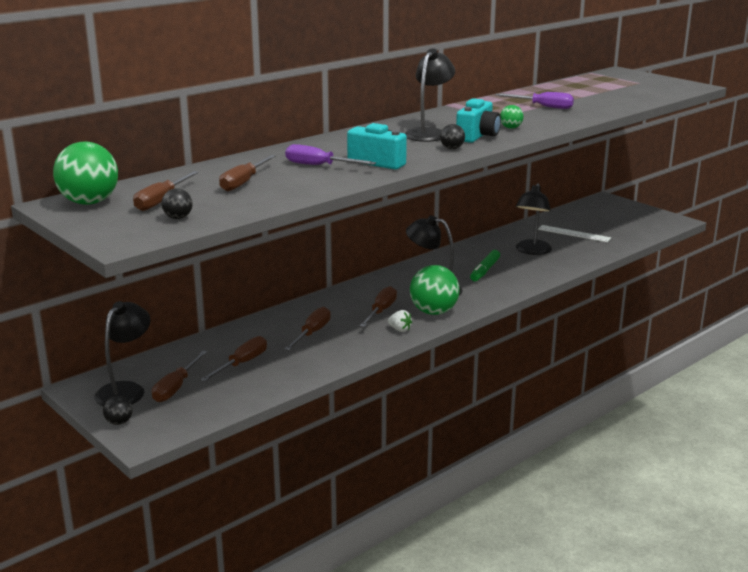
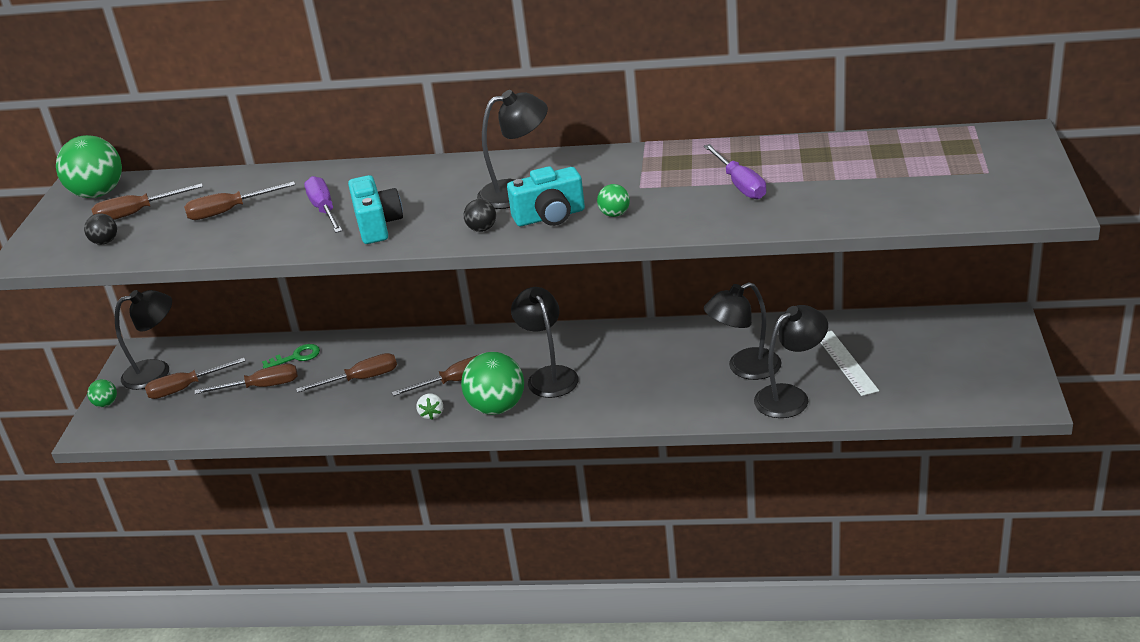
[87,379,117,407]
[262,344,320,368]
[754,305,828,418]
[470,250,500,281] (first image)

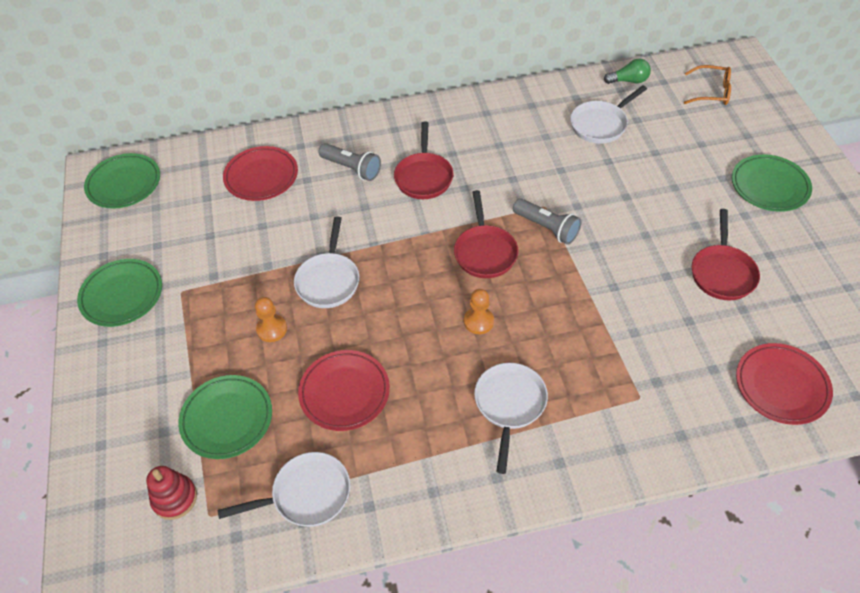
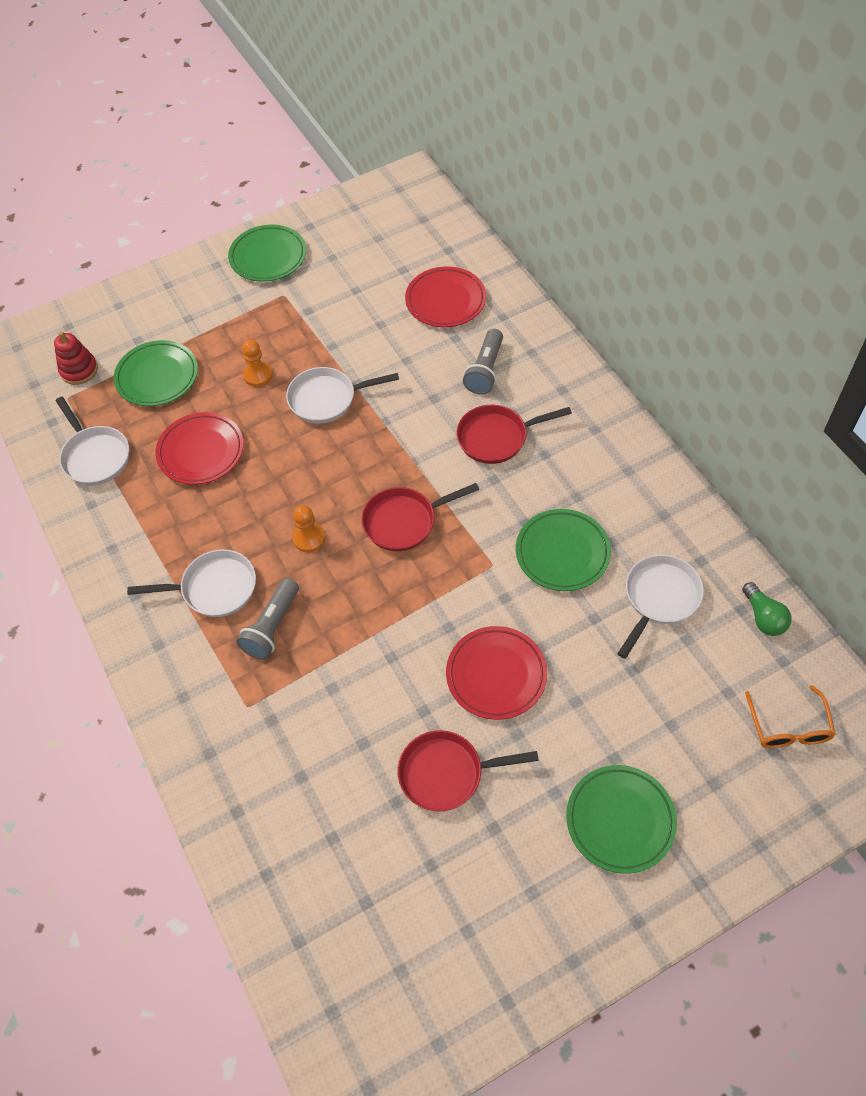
[236,578,299,660]
[446,626,547,720]
[515,509,611,591]
[617,554,704,659]

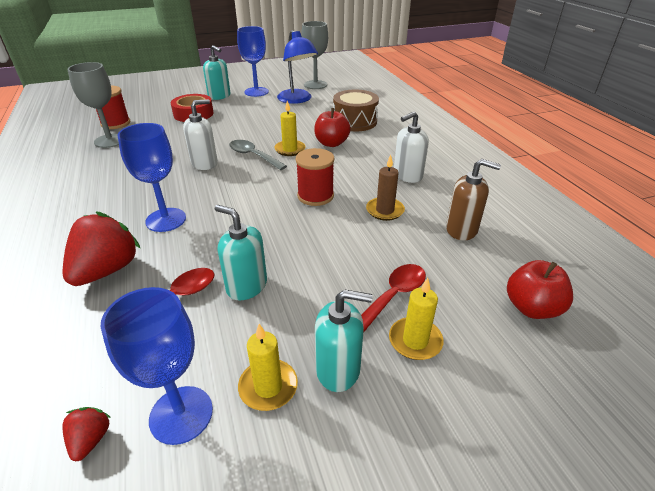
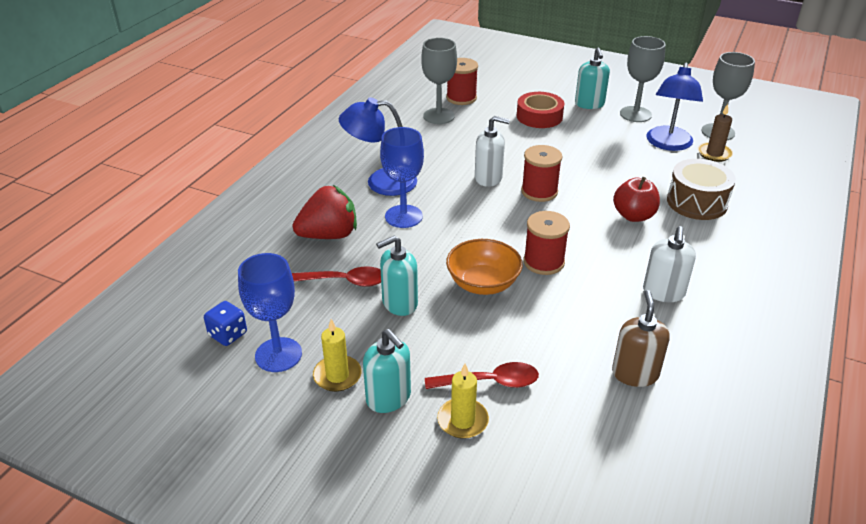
[204,301,247,346]
[339,97,417,196]
[376,236,418,316]
[446,239,523,295]
[521,145,562,202]
[612,290,670,387]
[620,36,666,122]
[643,226,696,302]
[698,104,733,162]
[274,101,306,156] (first image)
[507,260,573,319] (first image)

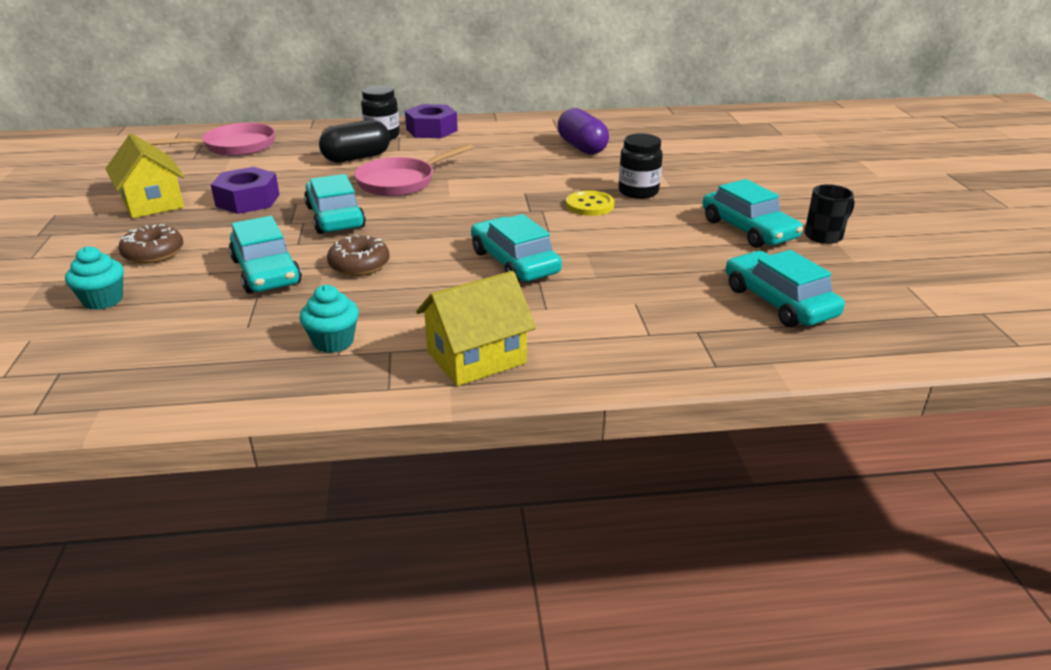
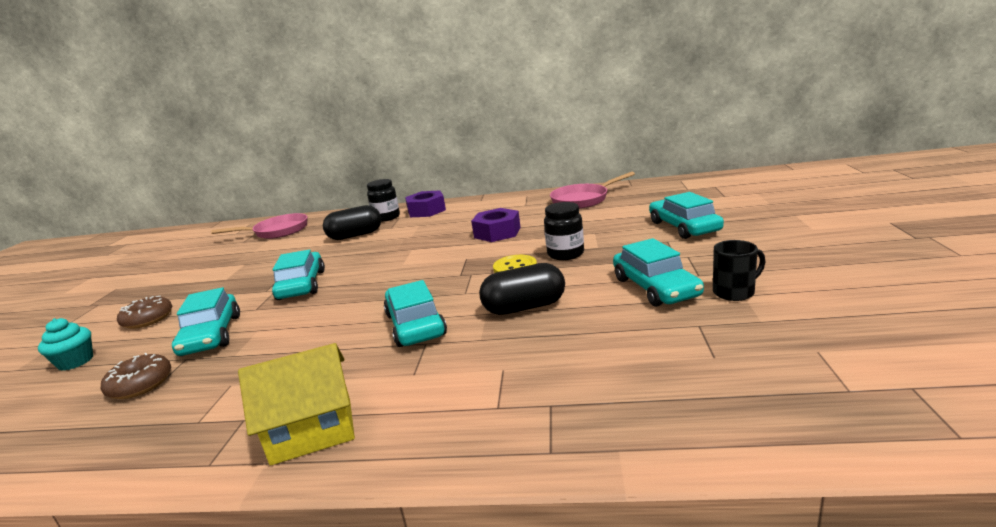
[101,353,171,399]
[471,208,521,242]
[479,263,565,315]
[550,172,635,209]
[649,192,724,239]
[106,134,184,218] (first image)
[299,285,359,353] (first image)
[558,108,609,154] (first image)

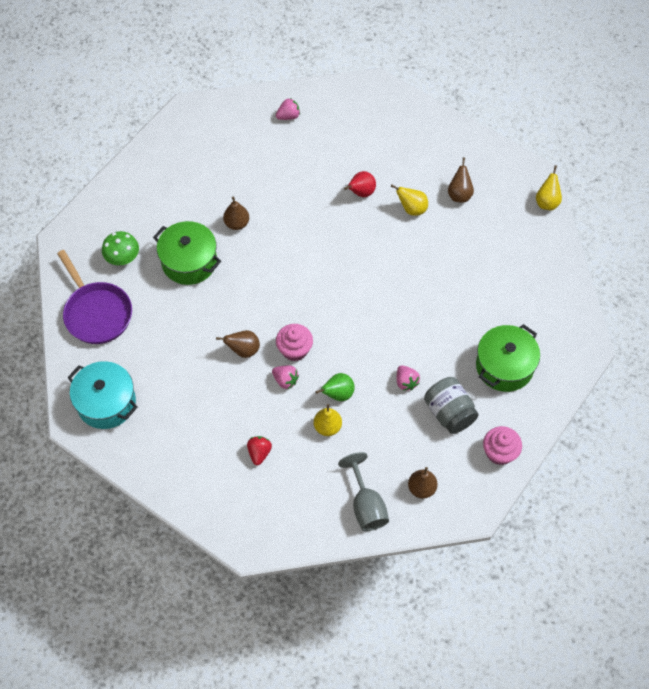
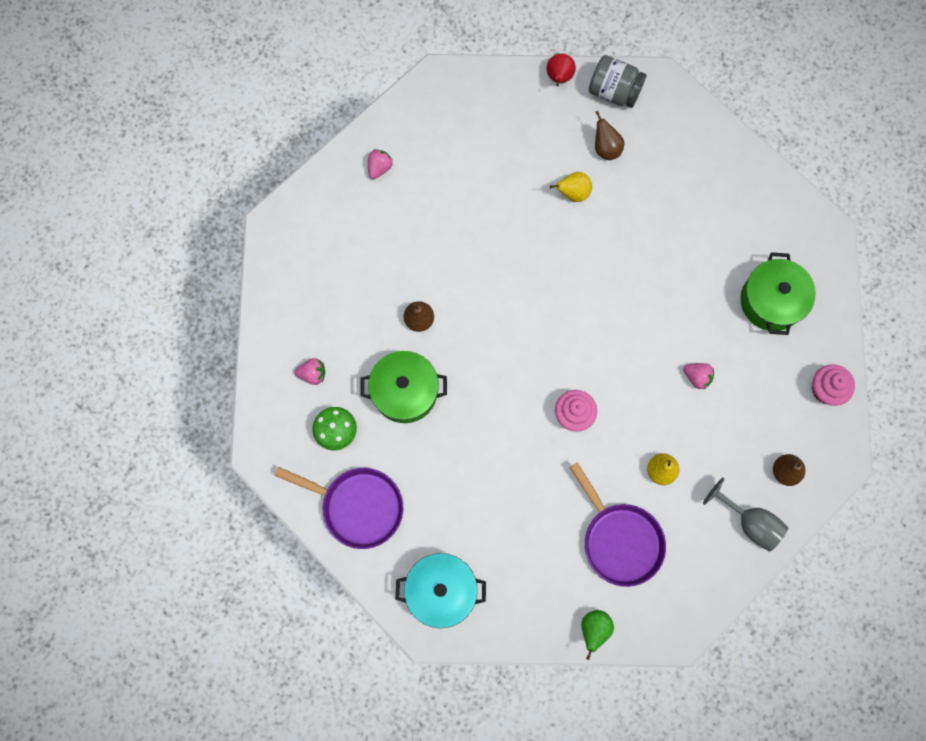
[295,358,325,385]
[546,53,576,86]
[569,462,666,587]
[581,610,614,660]
[589,55,647,108]
[216,330,260,358] (first image)
[536,165,562,210] (first image)

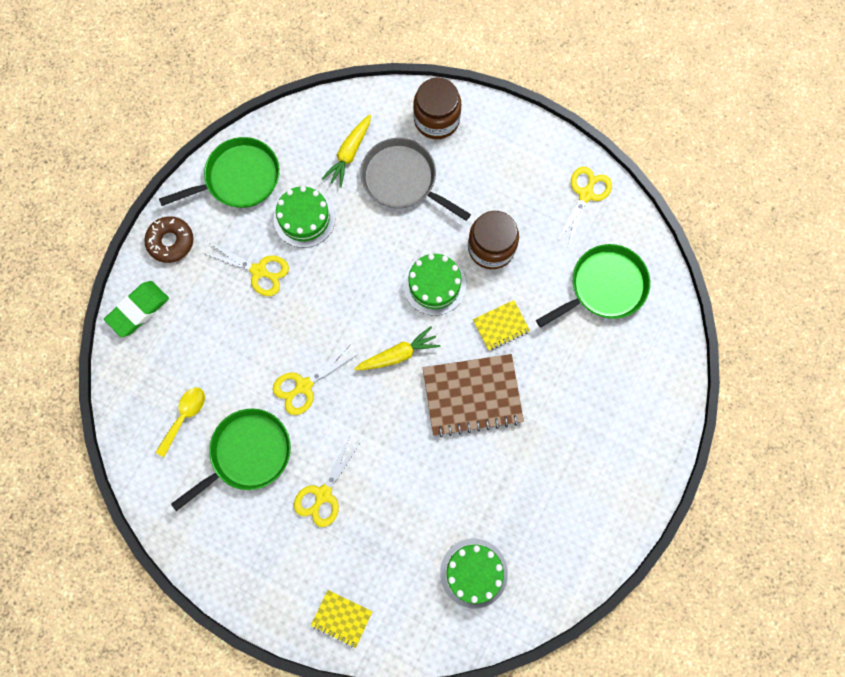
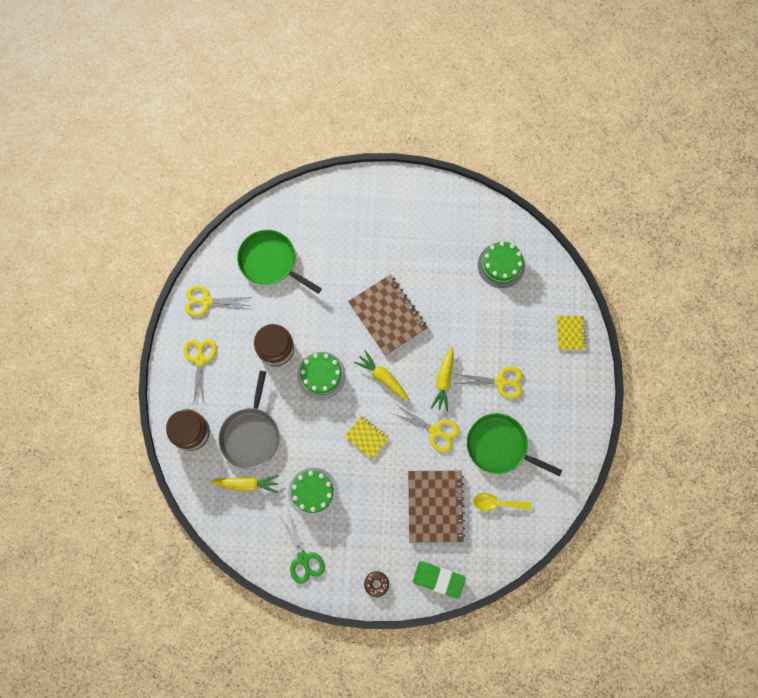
[184,339,217,406]
[280,513,325,584]
[344,416,389,459]
[364,571,389,597]
[408,471,465,543]
[431,346,454,412]

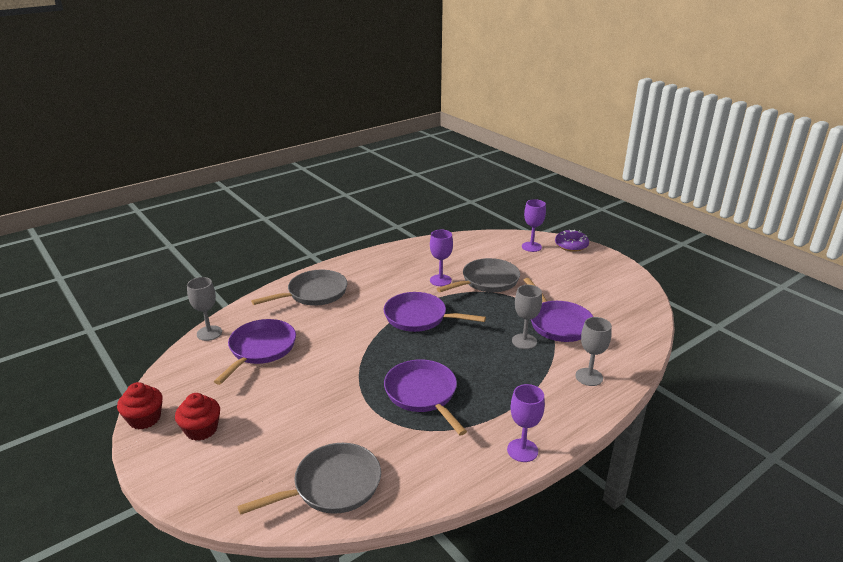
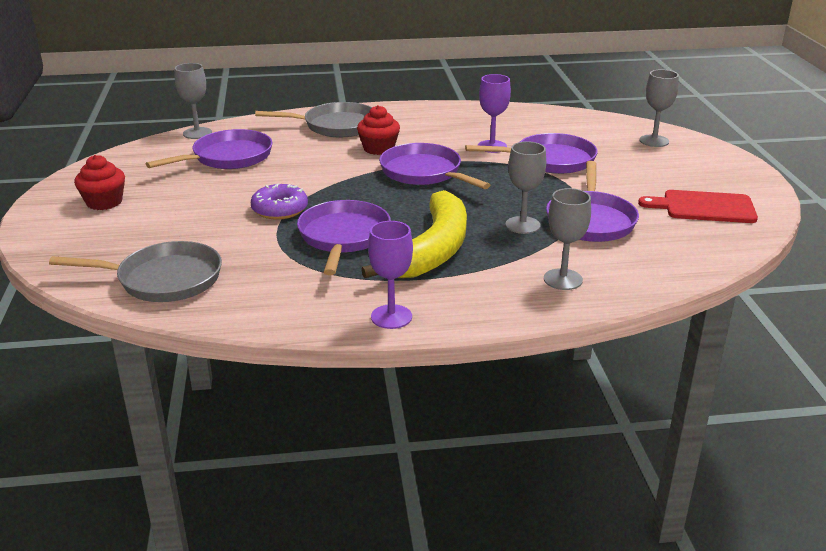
[251,183,308,220]
[357,105,400,155]
[361,190,467,278]
[465,133,598,174]
[638,190,758,223]
[639,70,679,147]

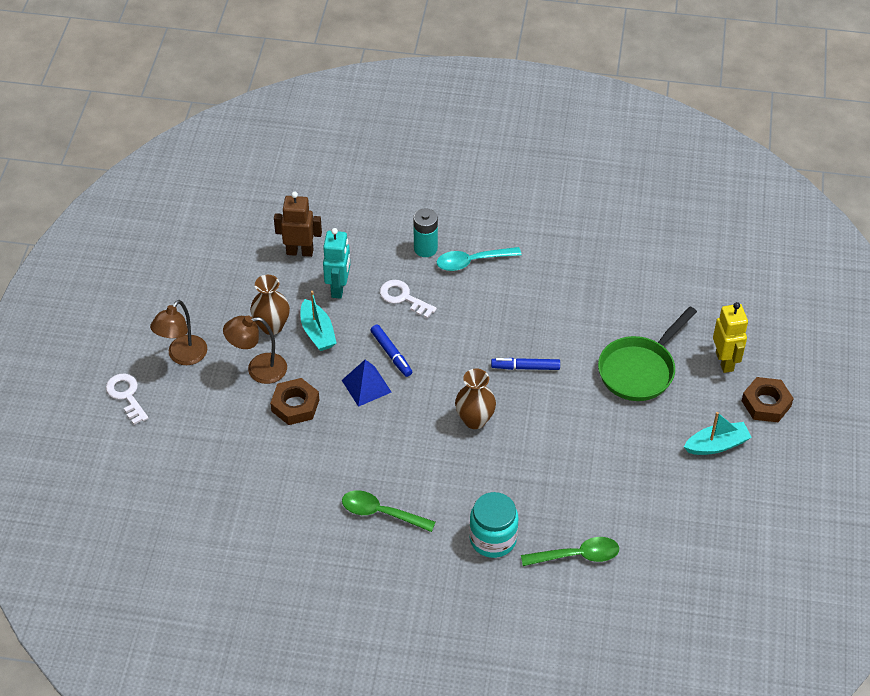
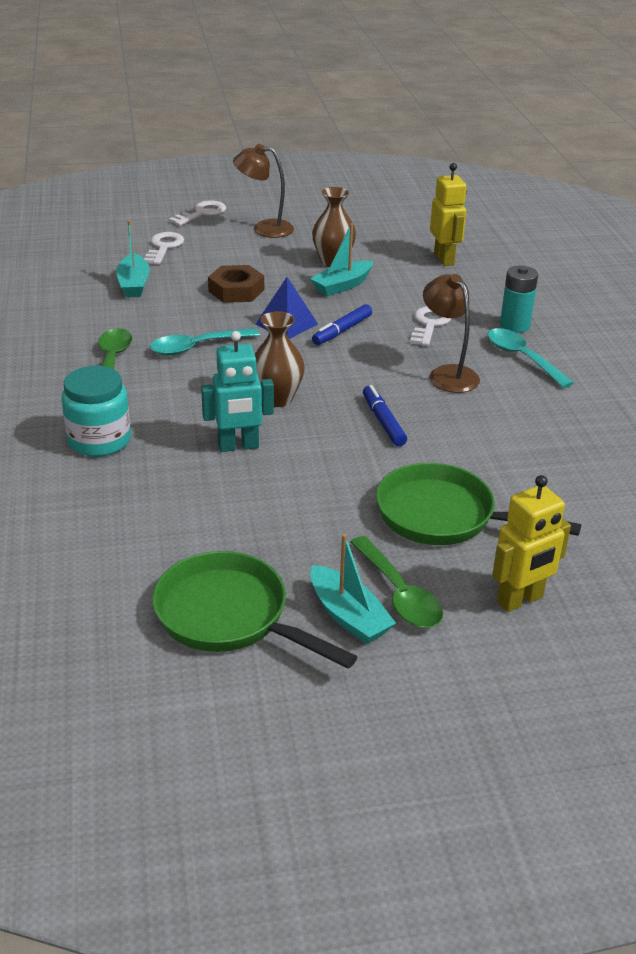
[116,220,150,298]
[144,232,184,265]
[150,328,260,356]
[152,551,357,669]
[201,331,274,452]
[350,536,443,628]
[423,274,480,393]
[430,163,467,266]
[742,377,794,422] (first image)

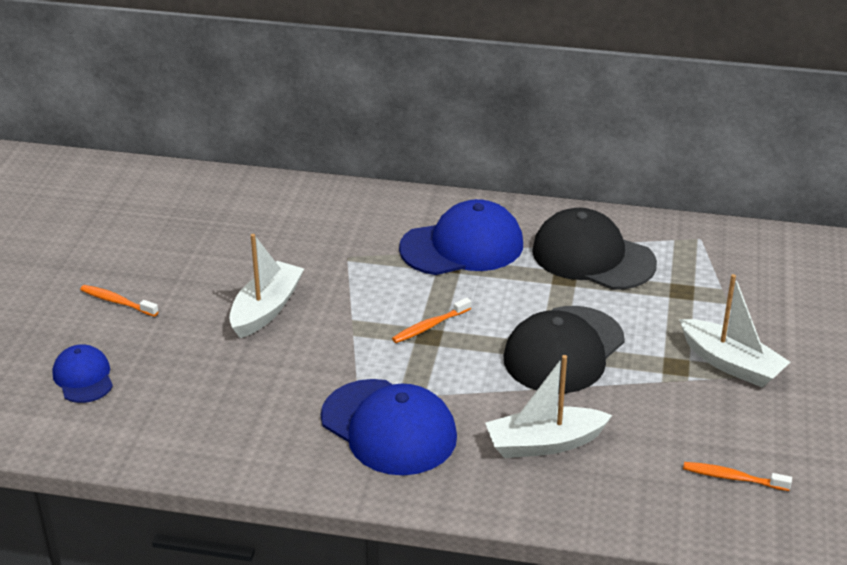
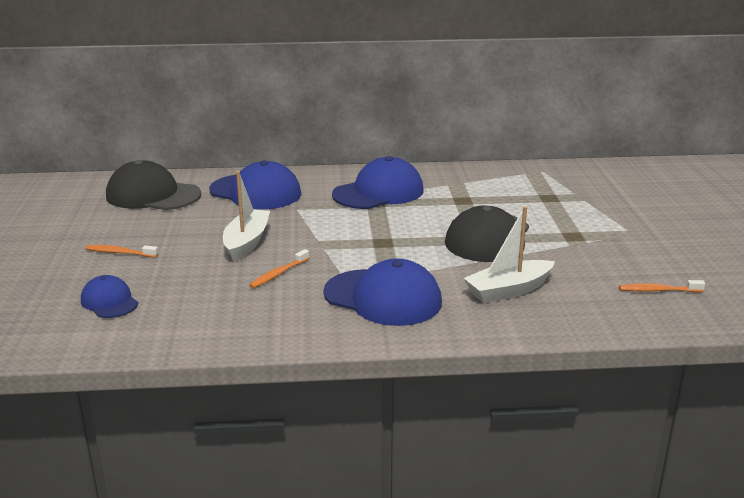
[106,160,201,210]
[209,161,301,209]
[249,249,309,288]
[679,274,790,388] (first image)

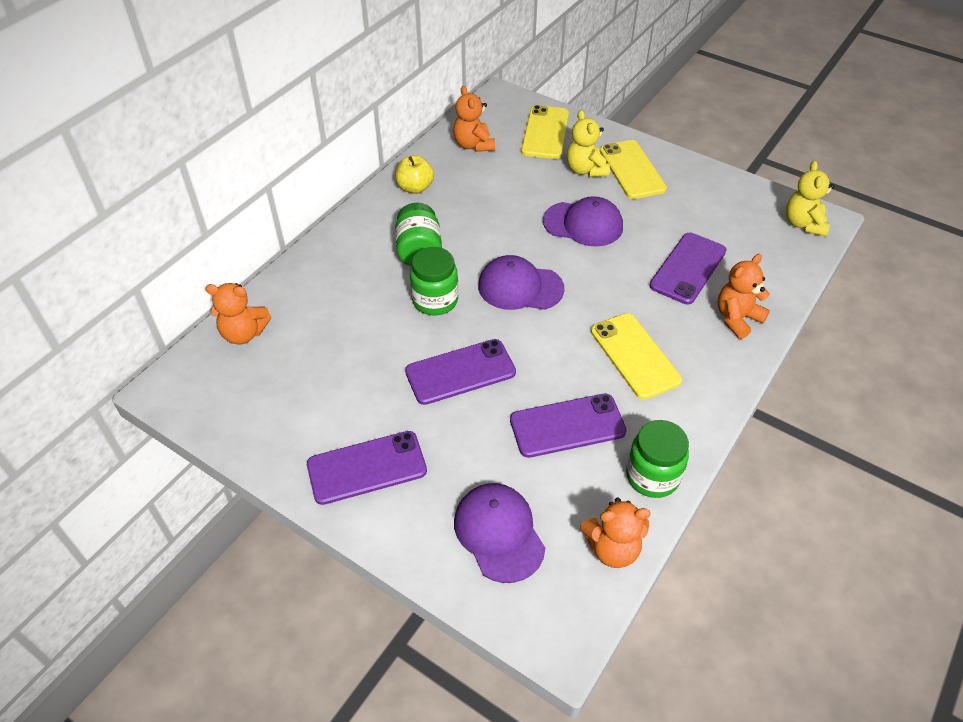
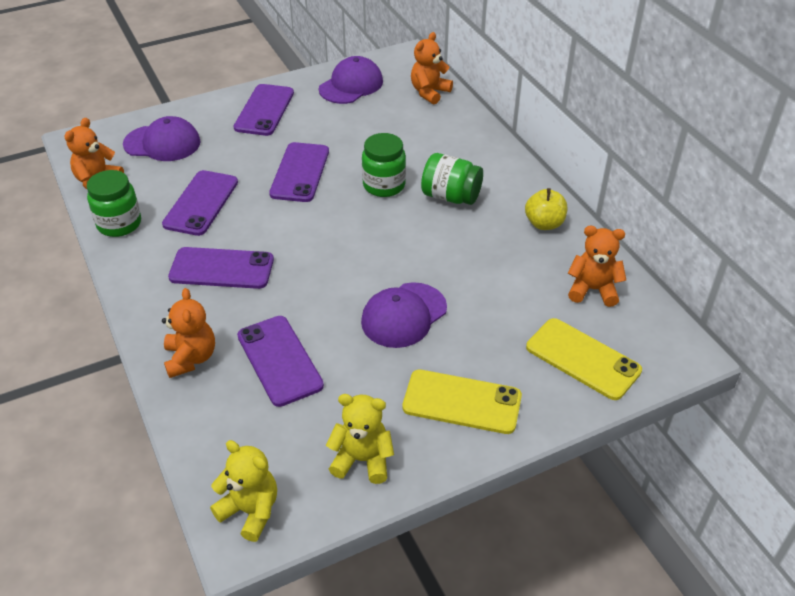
[168,247,274,289]
[319,56,383,104]
[326,394,394,484]

